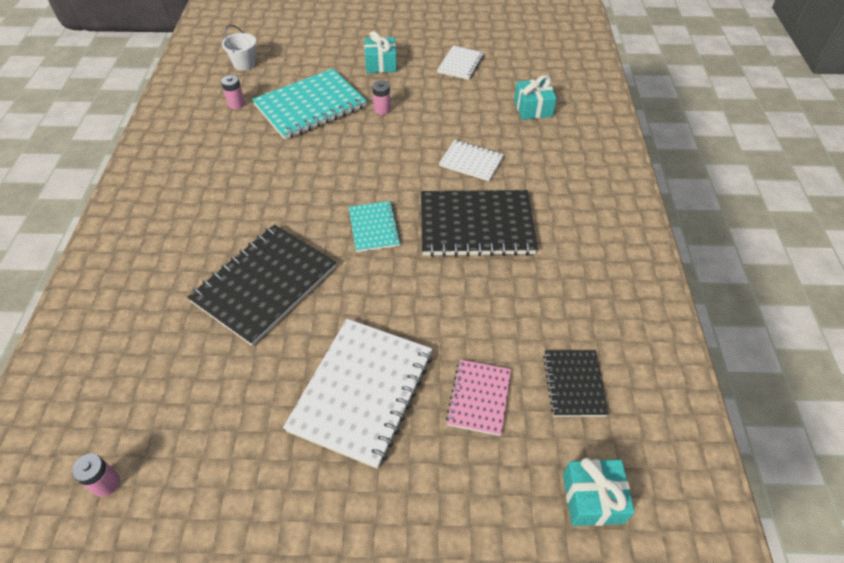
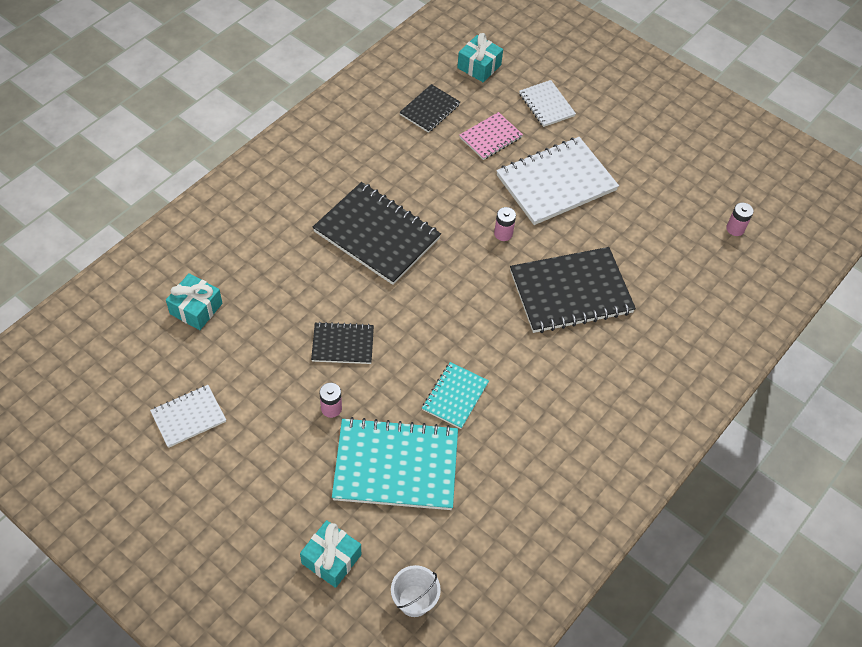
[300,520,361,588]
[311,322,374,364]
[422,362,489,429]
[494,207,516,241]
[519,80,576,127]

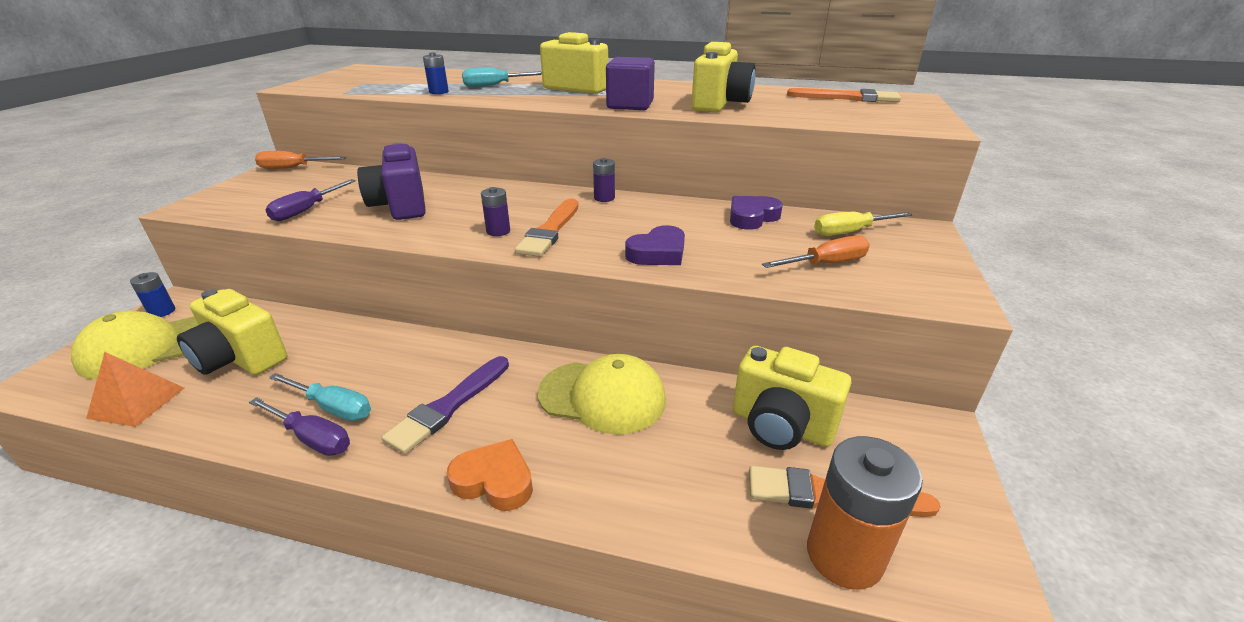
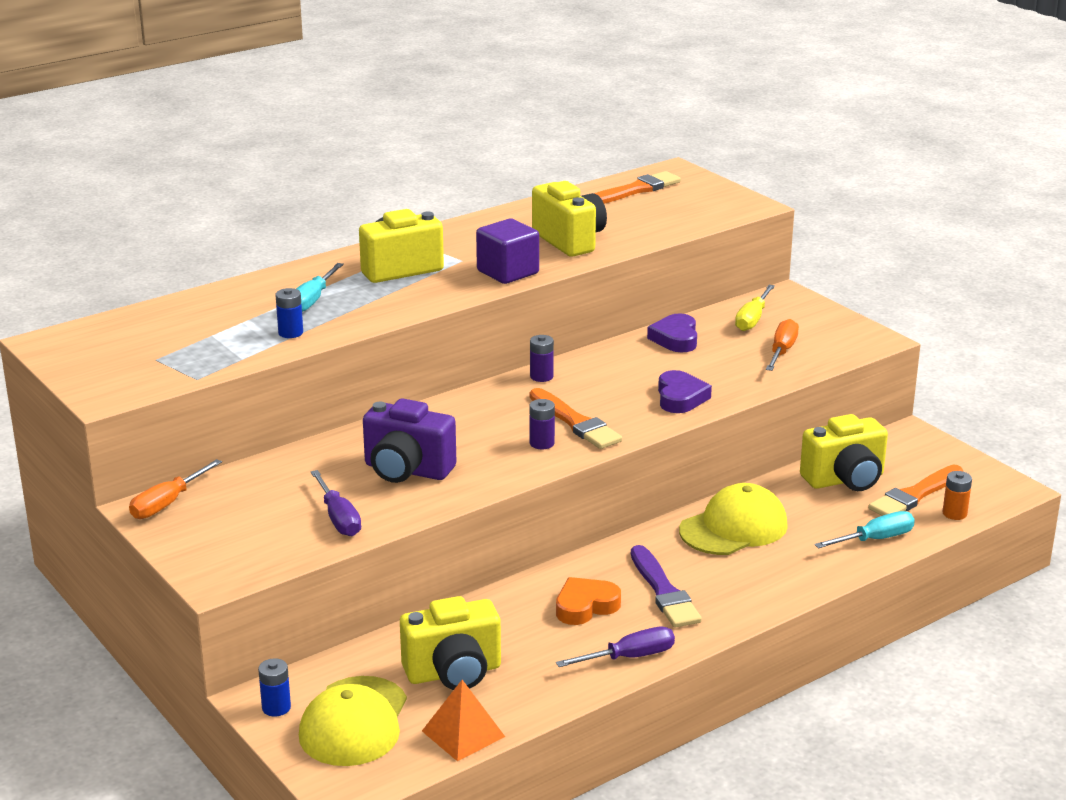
[556,577,621,625]
[814,511,915,548]
[943,471,972,520]

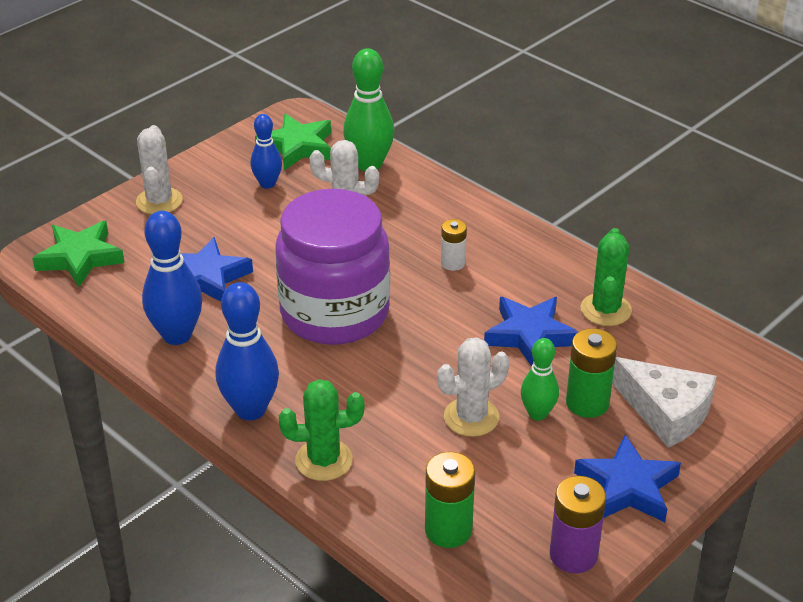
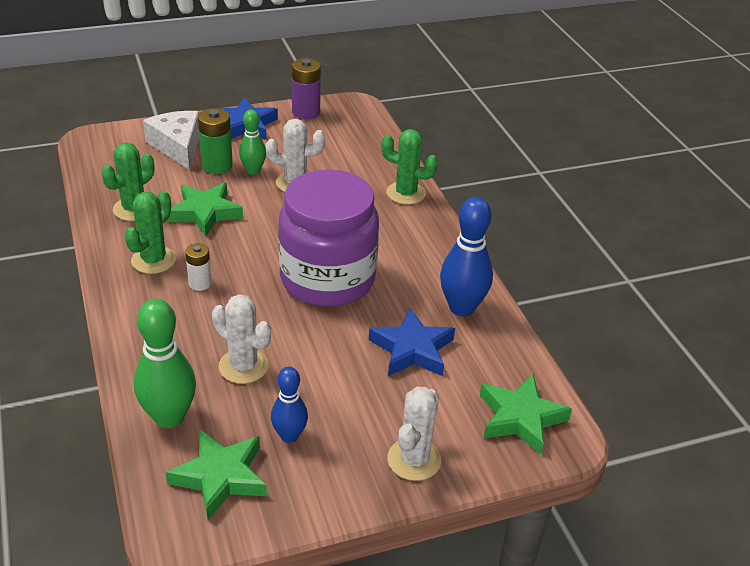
[124,191,176,274]
[167,183,243,237]
[216,282,279,420] (first image)
[425,452,475,548] (first image)

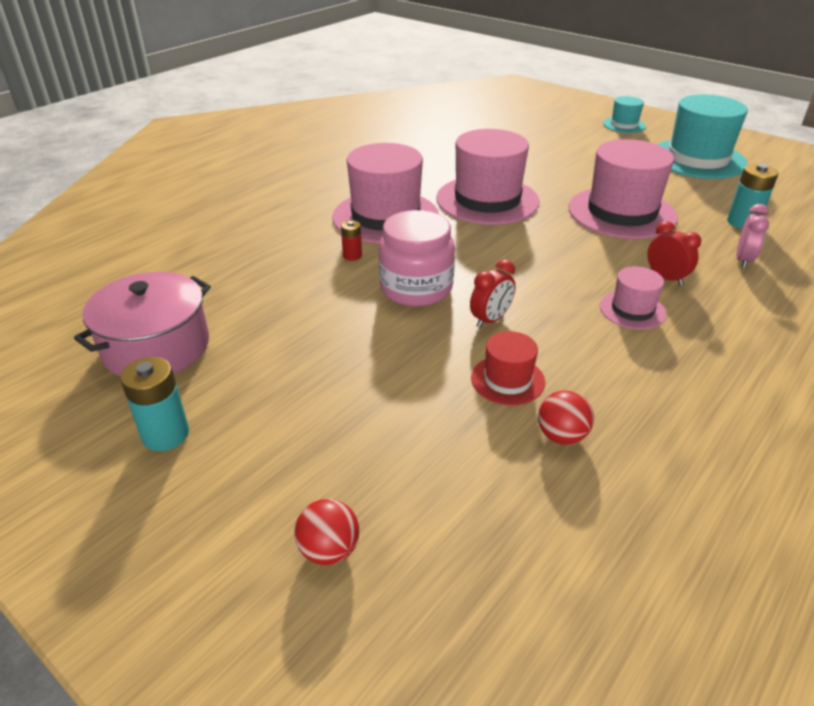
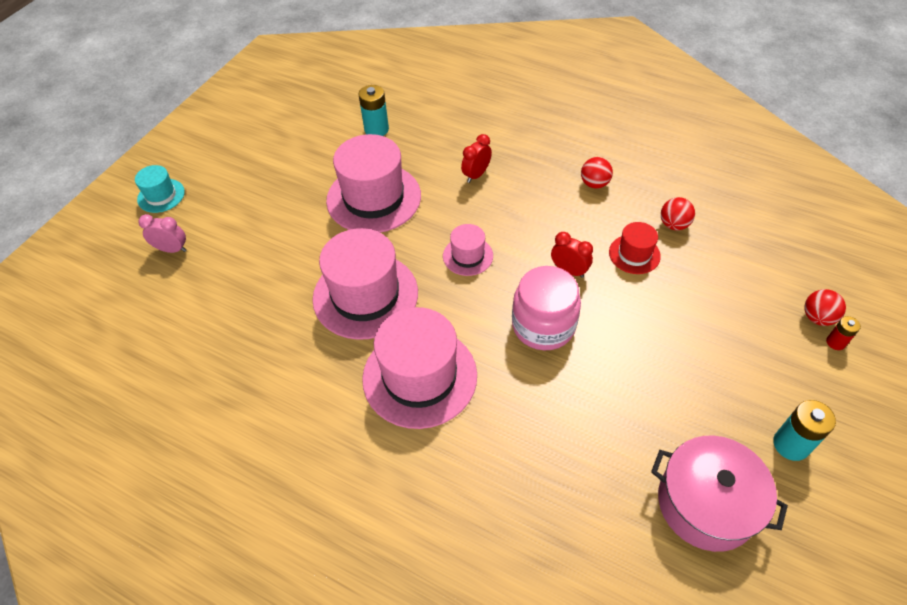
[138,214,186,253]
[443,224,493,276]
[581,157,613,189]
[826,316,861,350]
[657,94,748,179] (first image)

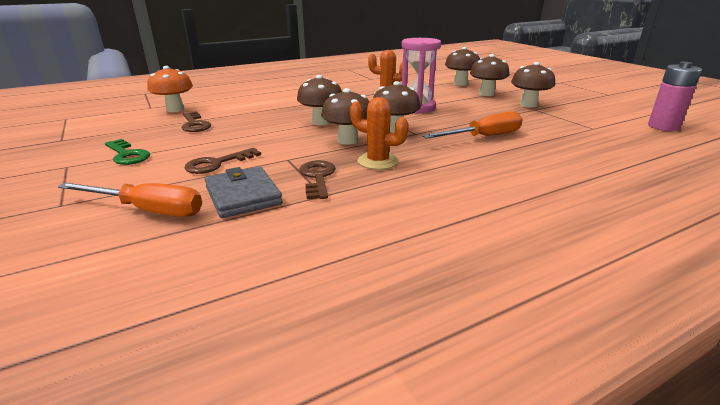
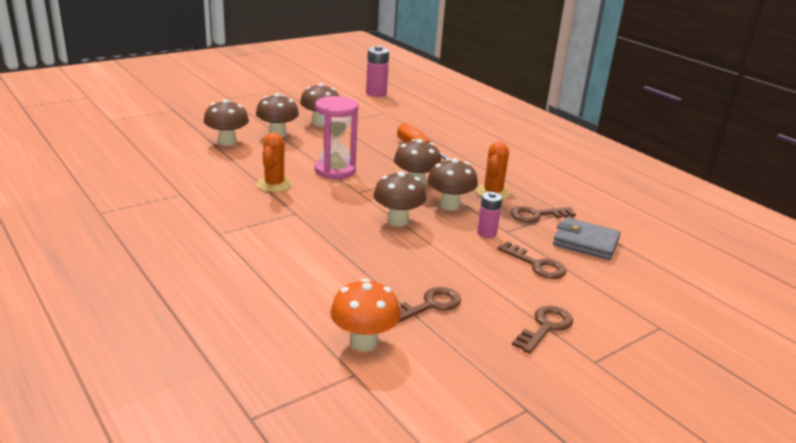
[477,192,502,238]
[512,306,573,354]
[553,217,621,260]
[58,182,202,217] (first image)

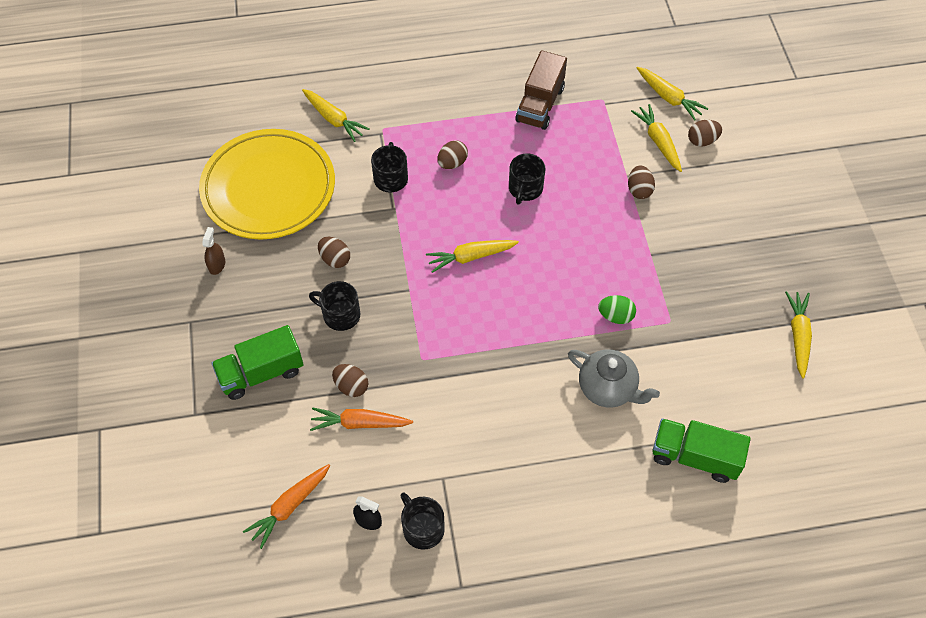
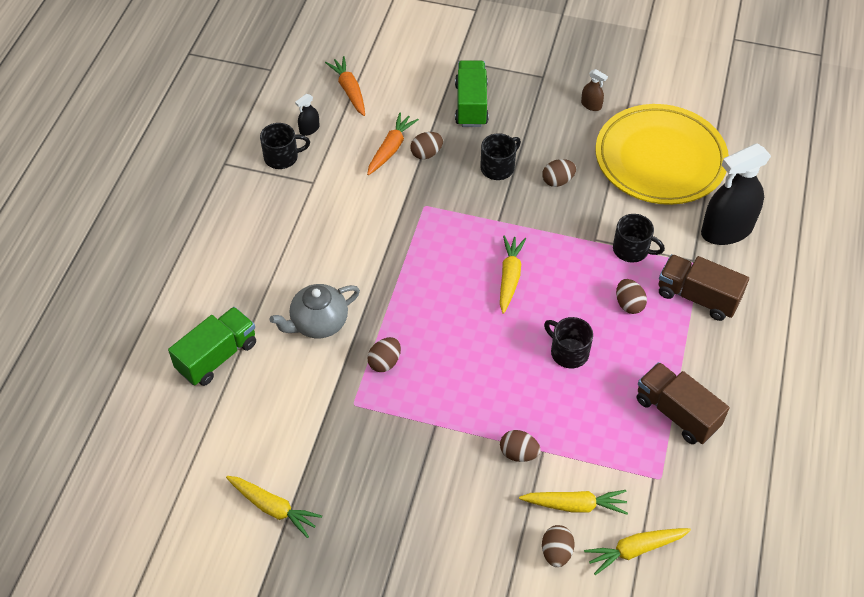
[367,337,401,372]
[658,254,749,321]
[701,143,771,245]

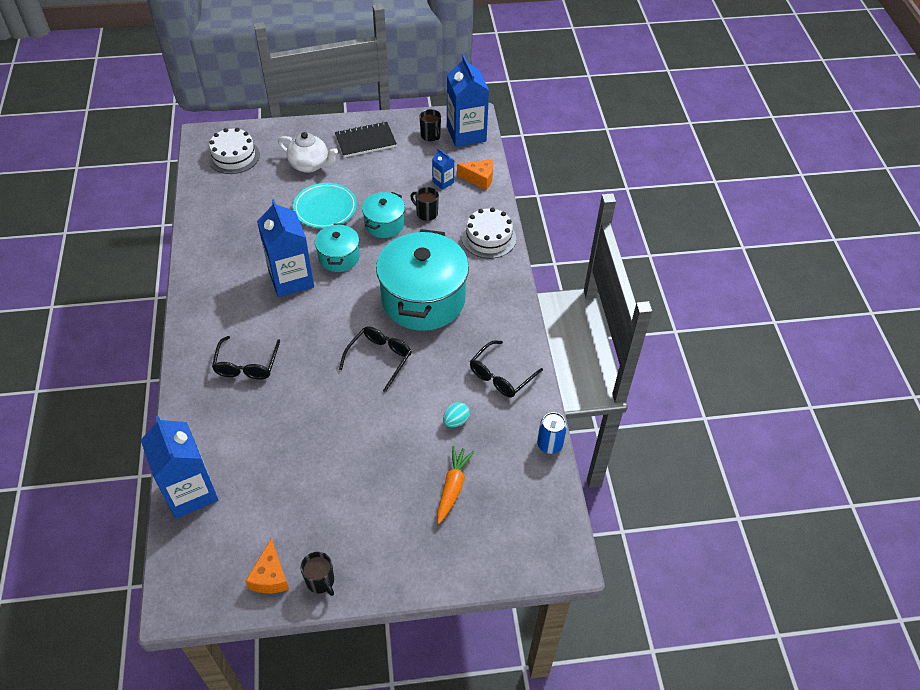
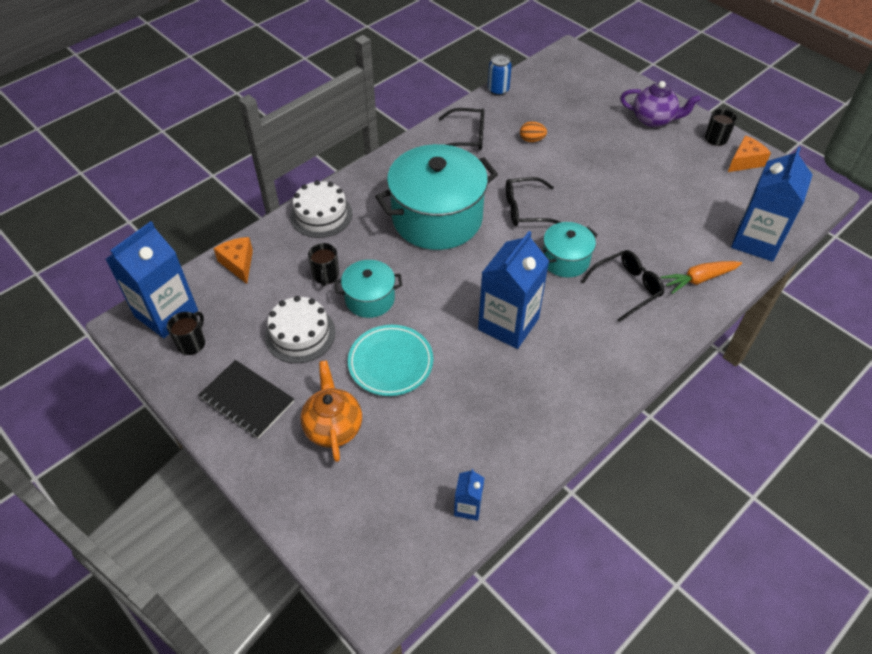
[265,296,336,363]
[301,360,362,462]
[454,469,484,521]
[520,121,547,142]
[542,222,598,278]
[620,81,701,127]
[660,261,742,294]

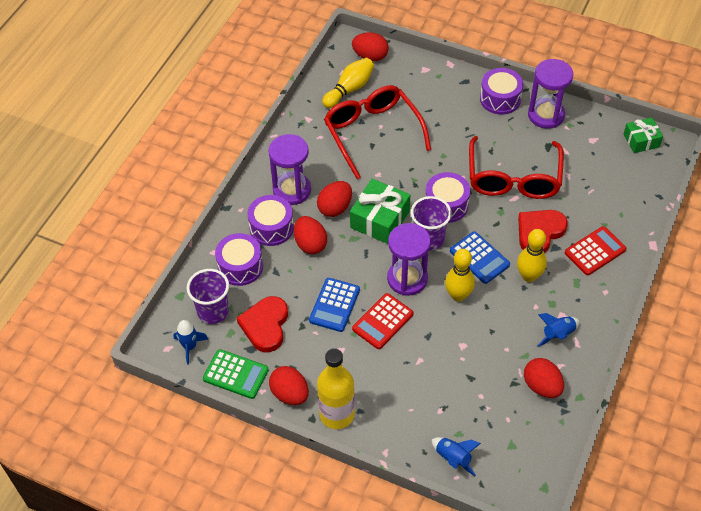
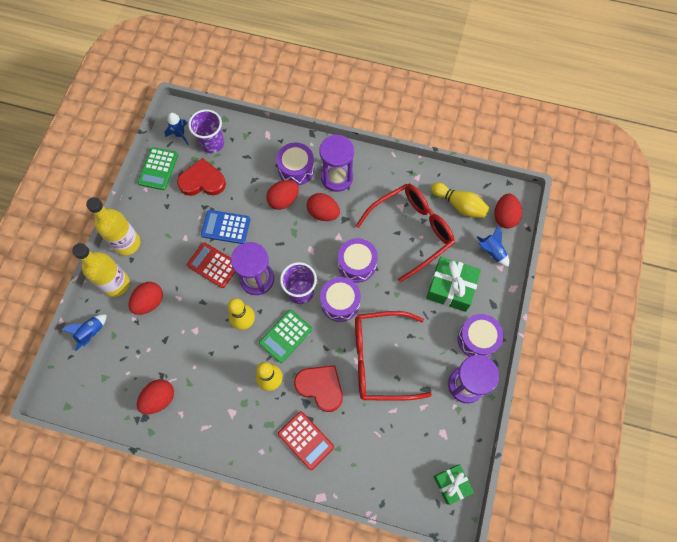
[72,243,130,297]
[129,282,163,315]
[259,310,312,363]
[338,238,378,283]
[426,257,481,312]
[477,226,509,267]

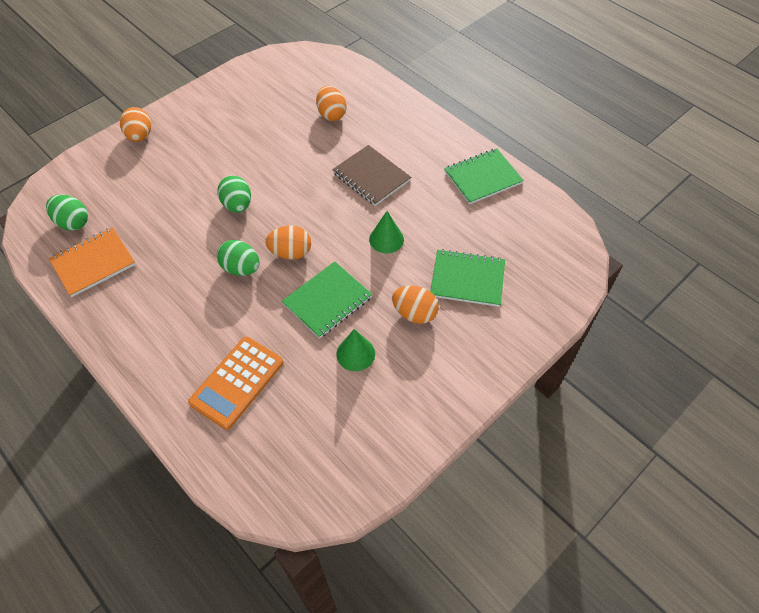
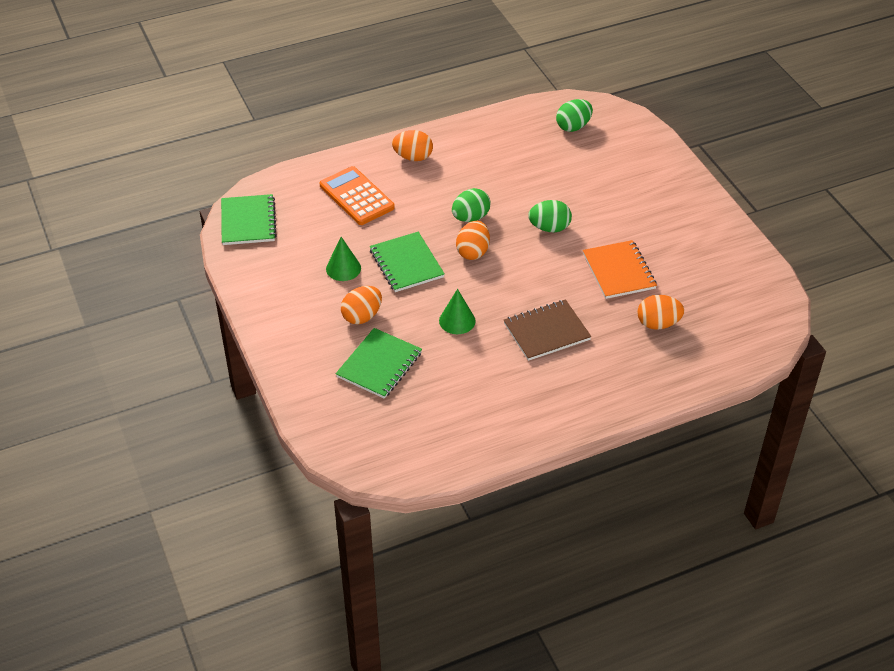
[221,194,277,245]
[392,130,433,161]
[583,240,657,299]

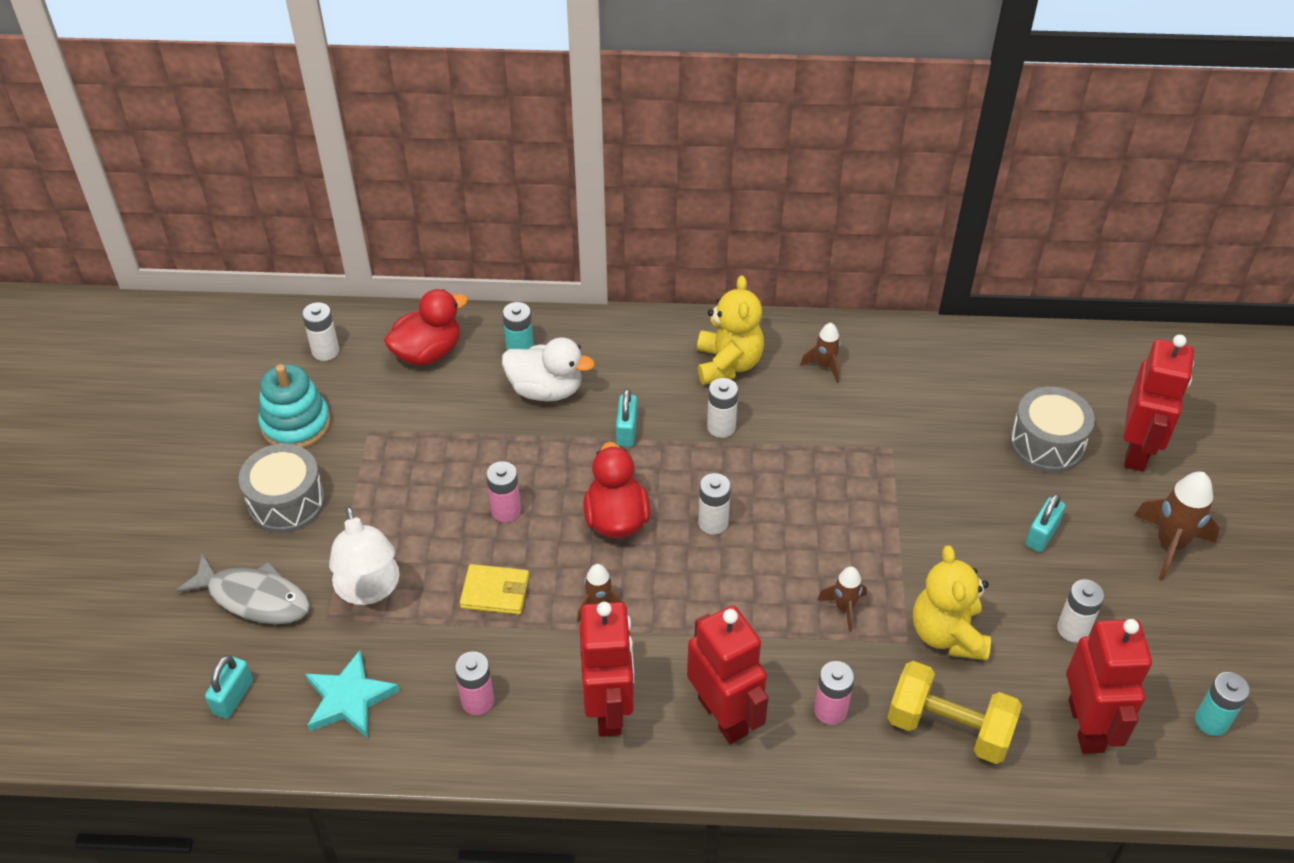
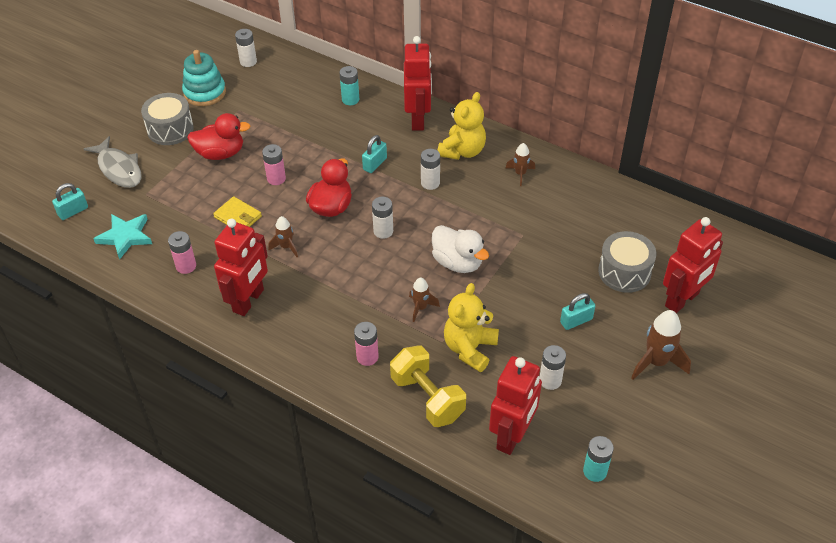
[187,113,250,160]
[404,36,432,131]
[432,225,489,273]
[329,506,400,605] (first image)

